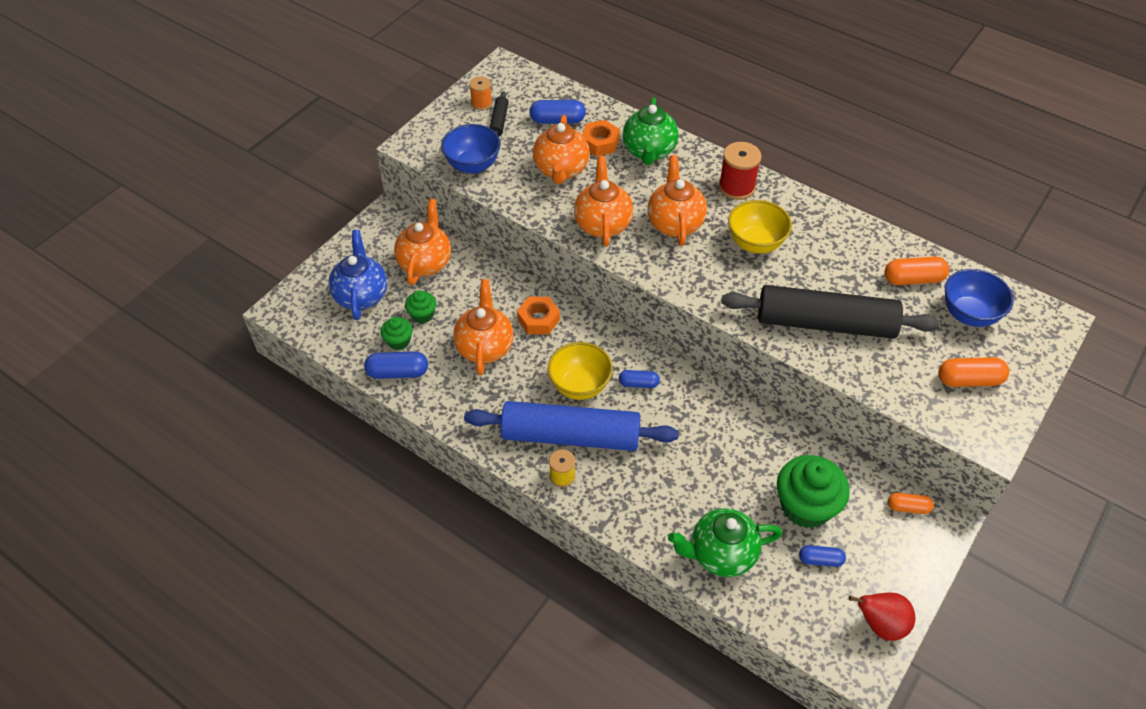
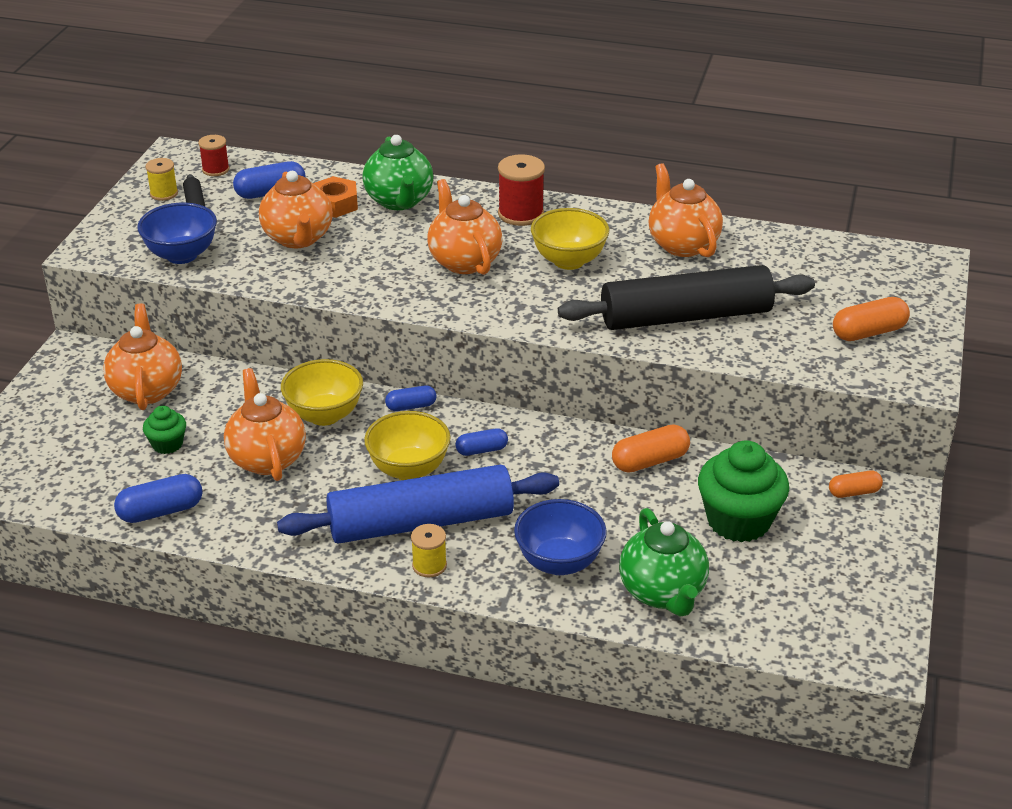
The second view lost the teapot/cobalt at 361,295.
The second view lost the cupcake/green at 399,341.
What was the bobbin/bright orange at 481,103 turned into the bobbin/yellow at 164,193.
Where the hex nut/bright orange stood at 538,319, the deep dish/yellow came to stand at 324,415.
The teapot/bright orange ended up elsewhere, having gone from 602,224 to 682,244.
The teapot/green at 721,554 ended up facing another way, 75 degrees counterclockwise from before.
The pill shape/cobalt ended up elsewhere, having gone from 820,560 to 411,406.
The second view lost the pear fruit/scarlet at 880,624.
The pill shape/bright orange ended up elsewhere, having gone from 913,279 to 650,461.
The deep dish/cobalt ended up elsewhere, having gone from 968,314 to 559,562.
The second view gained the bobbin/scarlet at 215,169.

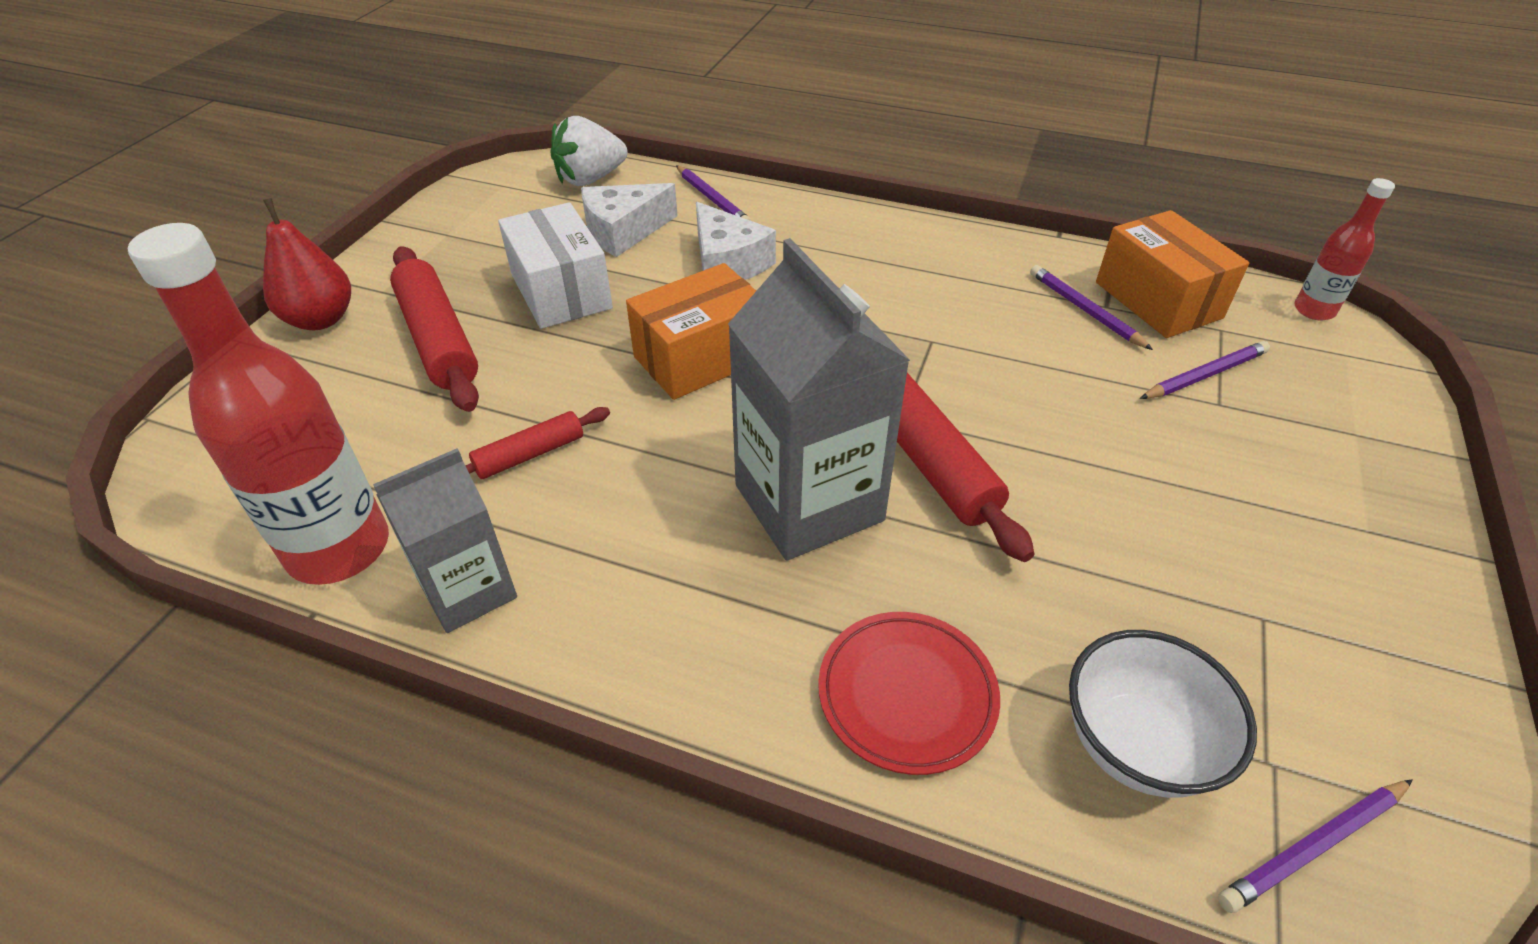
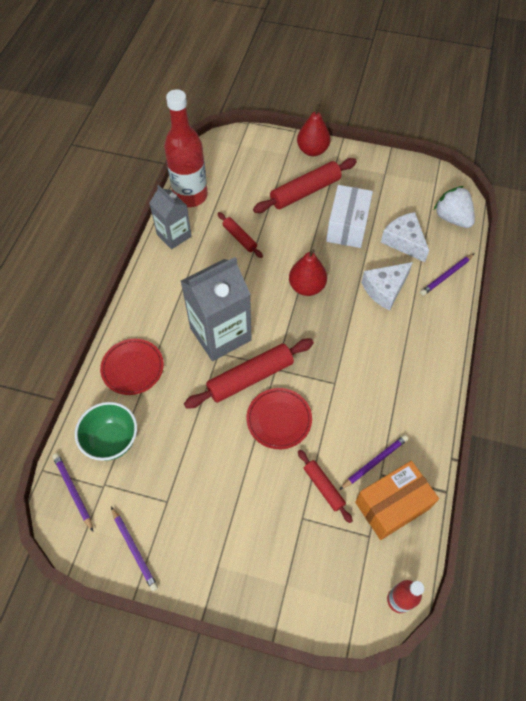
The parcel/pure white at 561,291 ended up facing another way, 45 degrees counterclockwise from before.
Where the parcel/bright orange stood at 701,358, the pear fruit/scarlet came to stand at 306,287.
What was the deep dish/pure white at 1135,744 turned into the deep dish/green at 112,440.
The lead pencil/purple ended up elsewhere, having gone from 1205,375 to 134,549.
The second view gained the plate/scarlet at 279,419.
The second view gained the rolling pin/scarlet at 323,487.

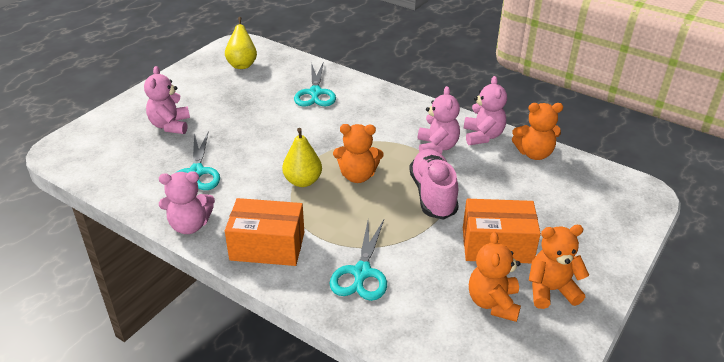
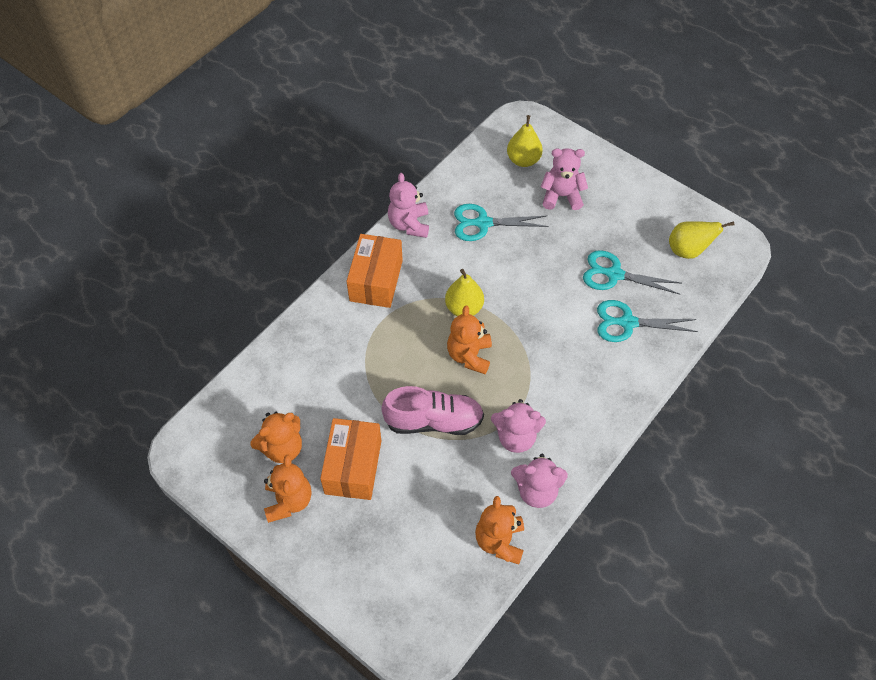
The pair of scissors/turquoise ended up elsewhere, having gone from 361,272 to 614,274.
The teddy bear/bright orange at 493,303 ended up facing another way, 135 degrees clockwise from before.
The second view gained the pear fruit/yellow at 523,160.

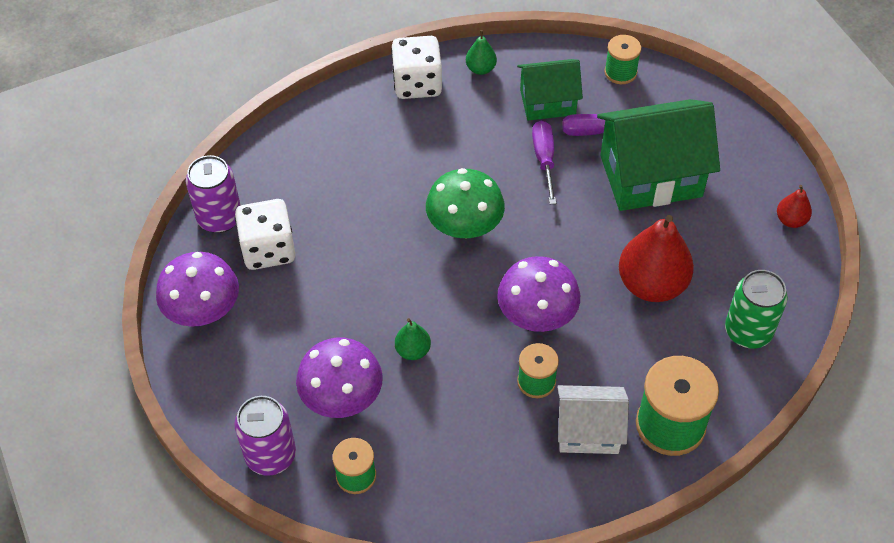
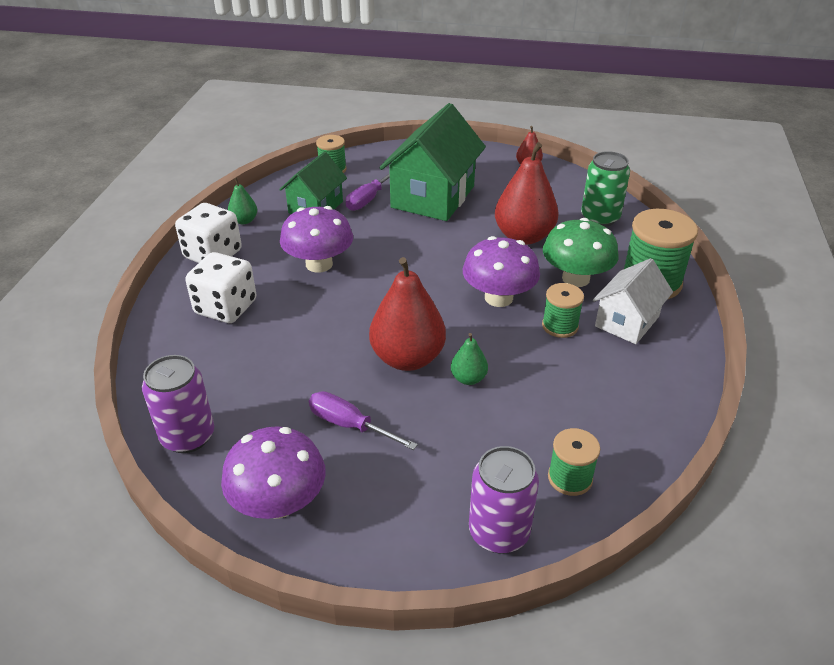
The game die/pure white ended up elsewhere, having gone from 268,249 to 226,307.
The toadstool/purple ended up elsewhere, having gone from 342,397 to 319,264.
The toadstool/green ended up elsewhere, having gone from 464,226 to 575,278.
The flat screwdriver/purple ended up elsewhere, having gone from 544,160 to 350,425.
The second view gained the pear fruit/scarlet at 407,358.

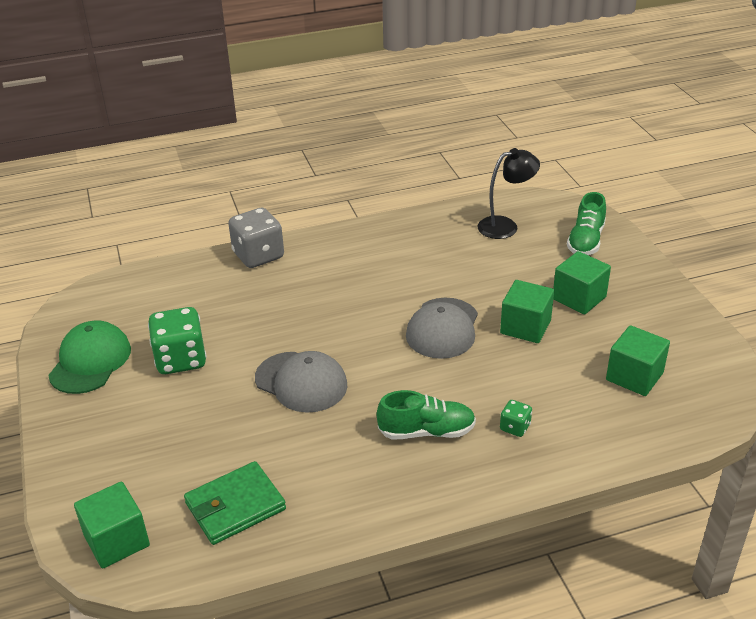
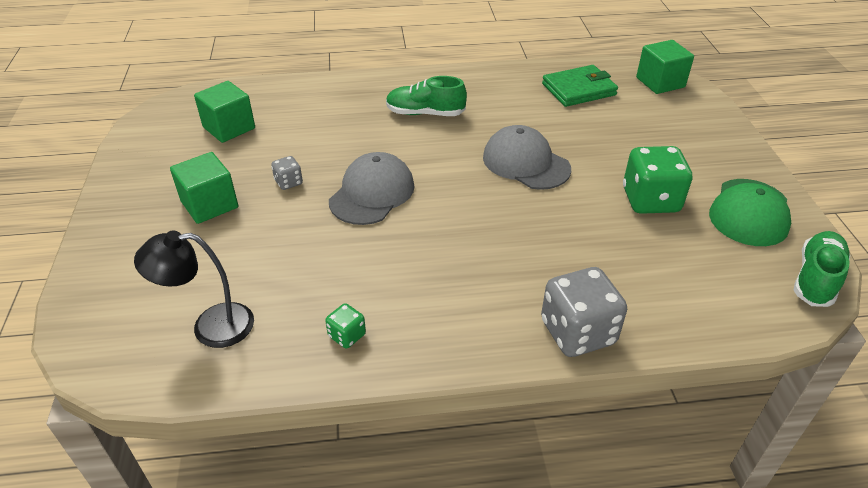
Where the block/green stood at 525,327, the game die/gray came to stand at 288,182.
The game die/green ended up elsewhere, having gone from 515,427 to 347,335.
The sneaker/green ended up elsewhere, having gone from 585,241 to 816,279.

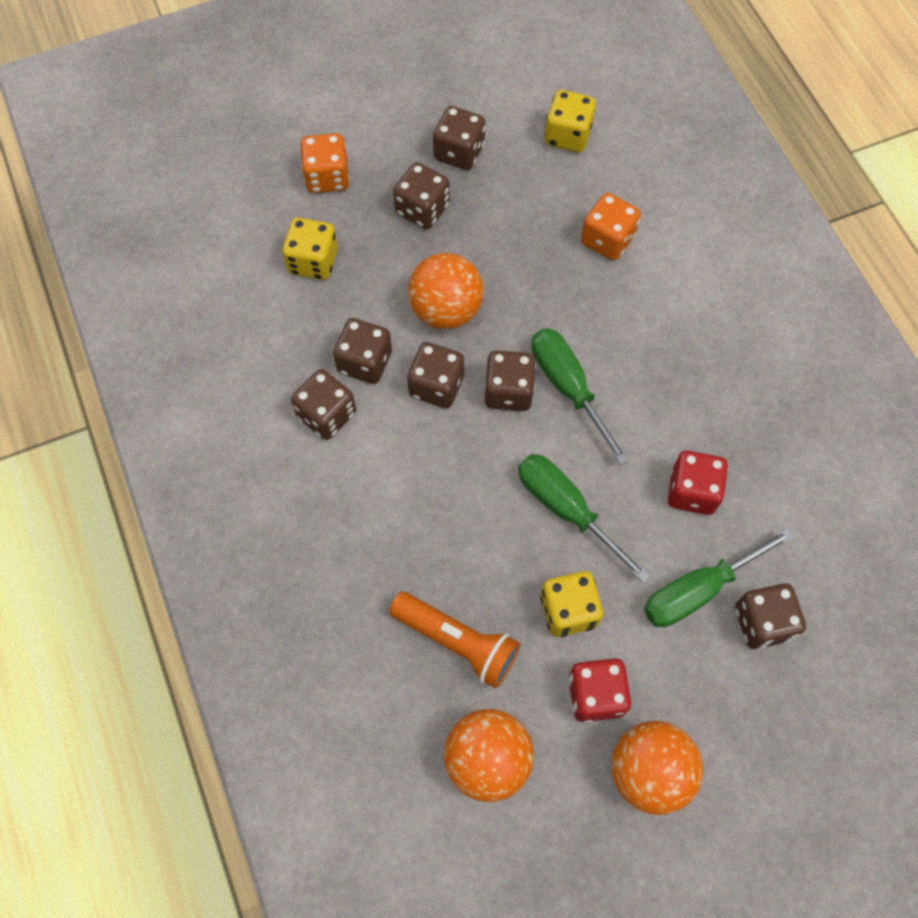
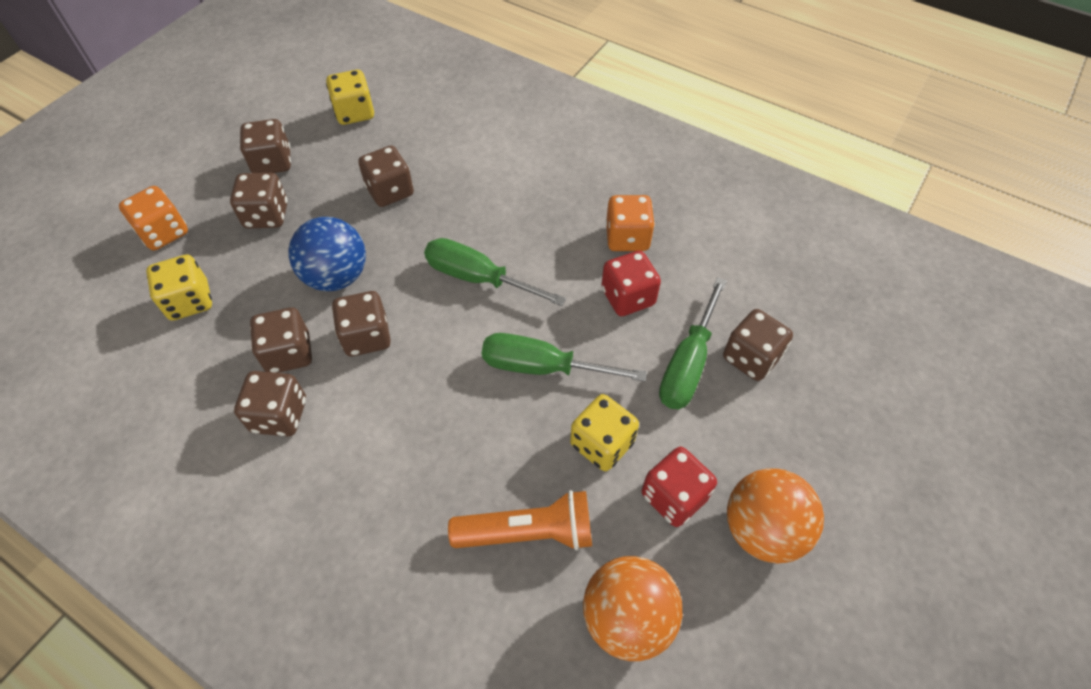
What was the play ball/bright orange at 446,310 turned into the play ball/cobalt at 336,276.
The game die/dark brown ended up elsewhere, having gone from 508,391 to 390,191.
The game die/bright orange ended up elsewhere, having gone from 607,239 to 627,238.

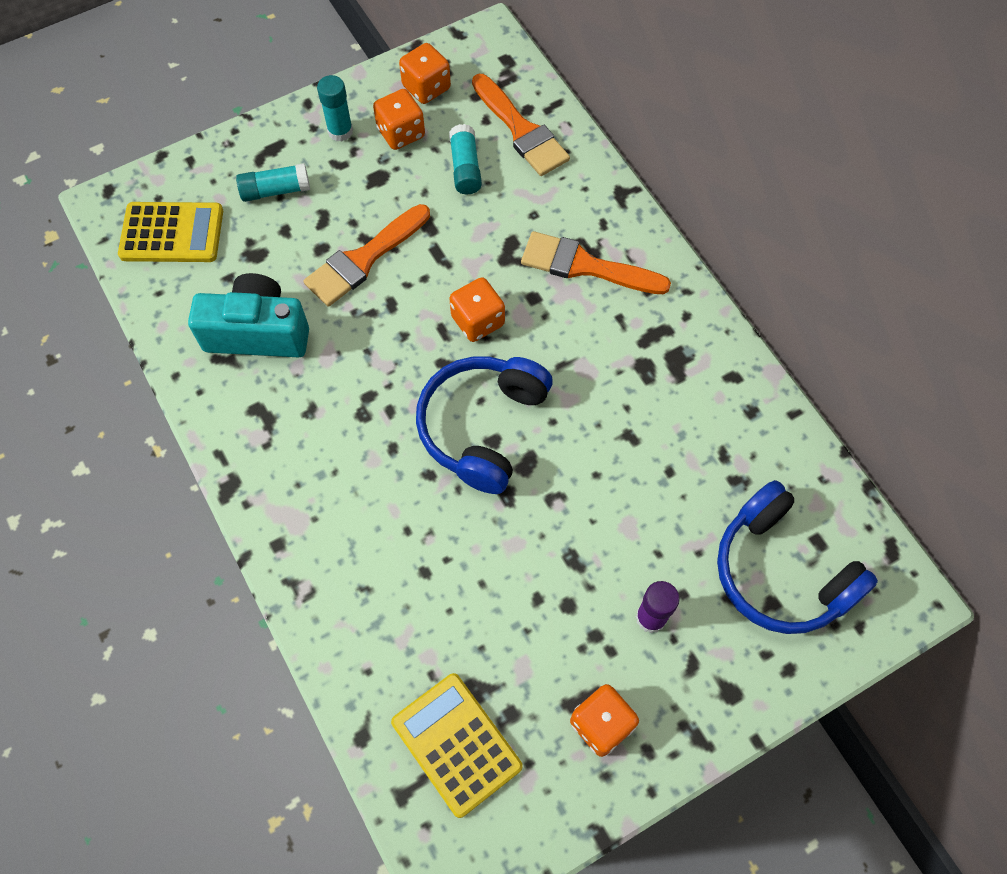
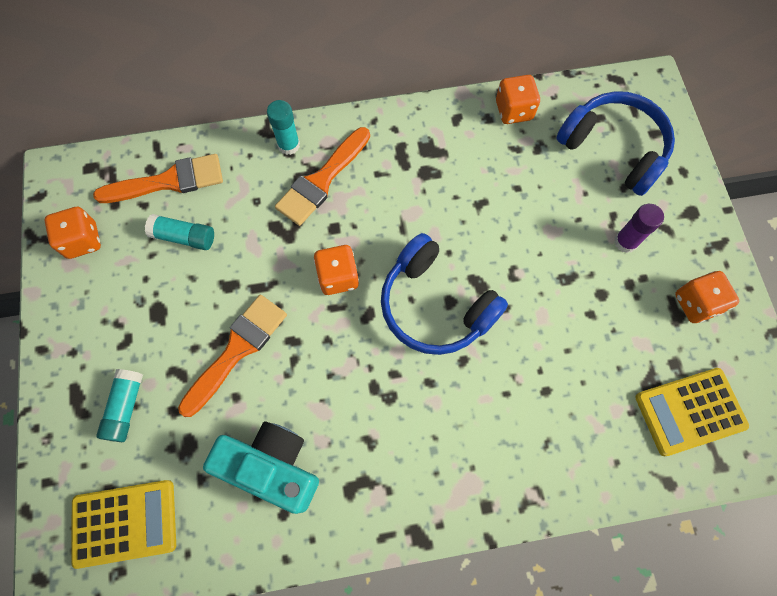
The calculator/yellow at 172,233 ended up facing another way, 60 degrees clockwise from before.
The photo camera/turquoise at 258,332 ended up facing another way, 90 degrees clockwise from before.
The paint brush/bright orange at 364,259 ended up facing another way, 120 degrees counterclockwise from before.
The glue stick/turquoise ended up elsewhere, having gone from 340,131 to 289,145.
The game die/bright orange ended up elsewhere, having gone from 401,133 to 513,111.
The headset/cobalt at 780,572 ended up facing another way, 120 degrees counterclockwise from before.

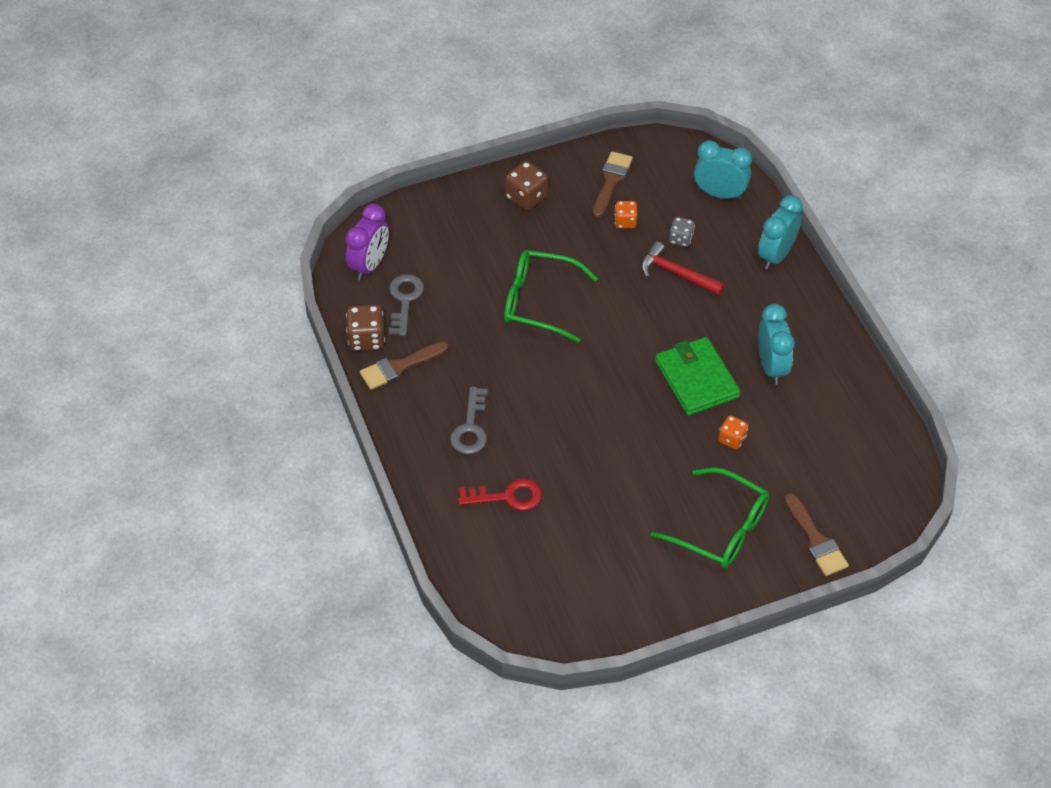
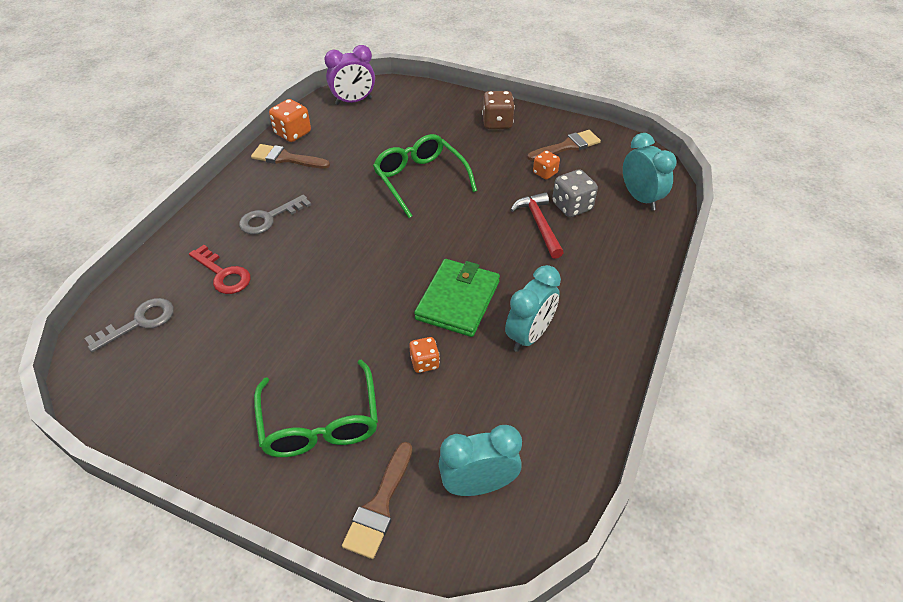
What was the game die/dark brown at 366,339 turned into the game die/bright orange at 293,133.
The latchkey/gray ended up elsewhere, having gone from 404,300 to 139,322.
The size of the game die/gray at 680,239 changed by a factor of 1.58.
The bedside clock/turquoise ended up elsewhere, having gone from 776,255 to 478,484.

